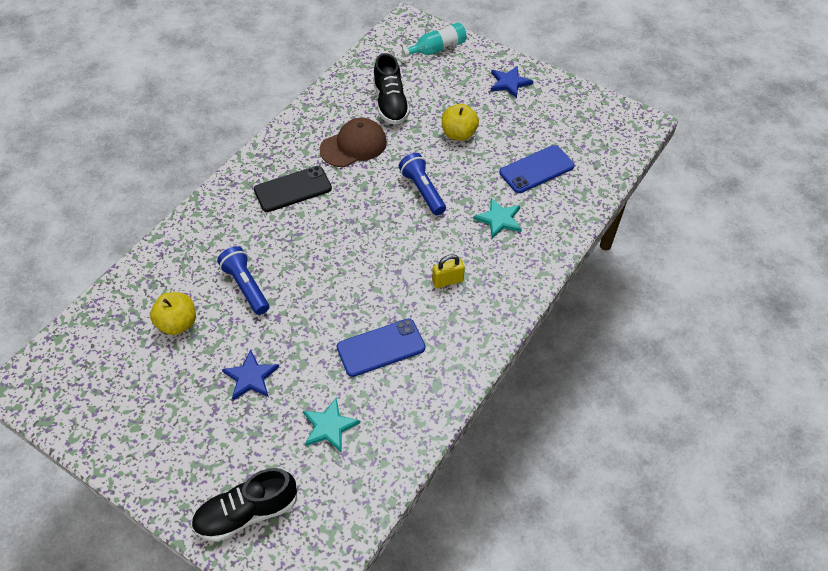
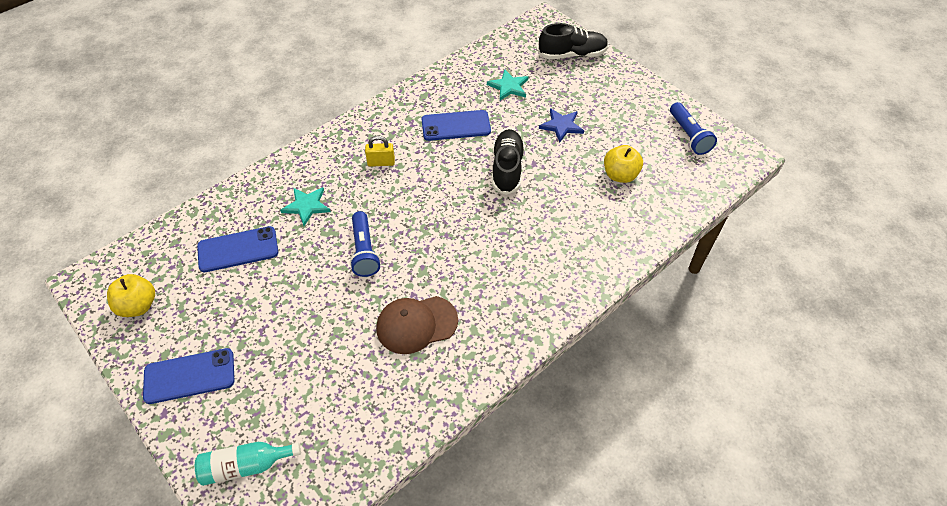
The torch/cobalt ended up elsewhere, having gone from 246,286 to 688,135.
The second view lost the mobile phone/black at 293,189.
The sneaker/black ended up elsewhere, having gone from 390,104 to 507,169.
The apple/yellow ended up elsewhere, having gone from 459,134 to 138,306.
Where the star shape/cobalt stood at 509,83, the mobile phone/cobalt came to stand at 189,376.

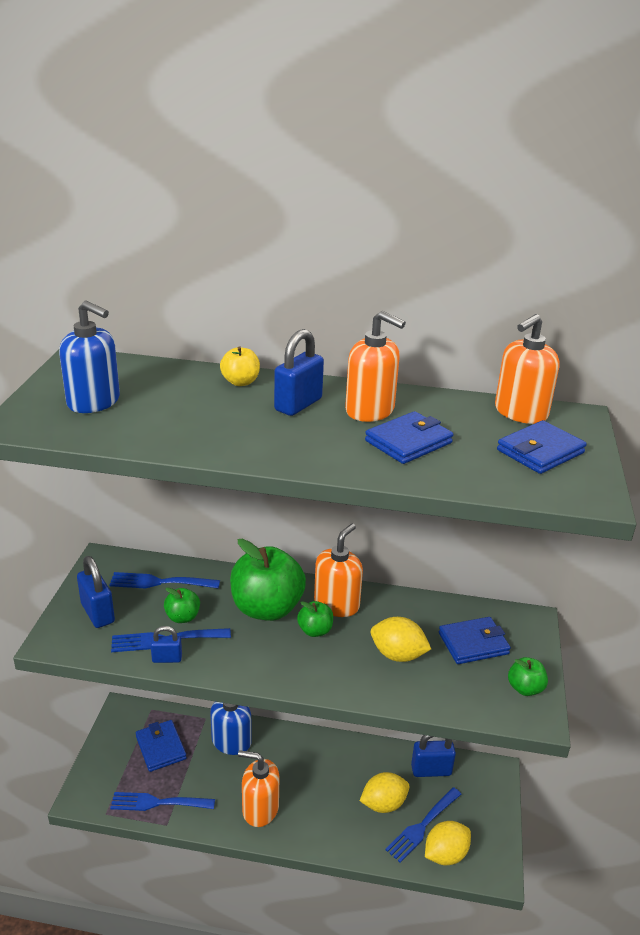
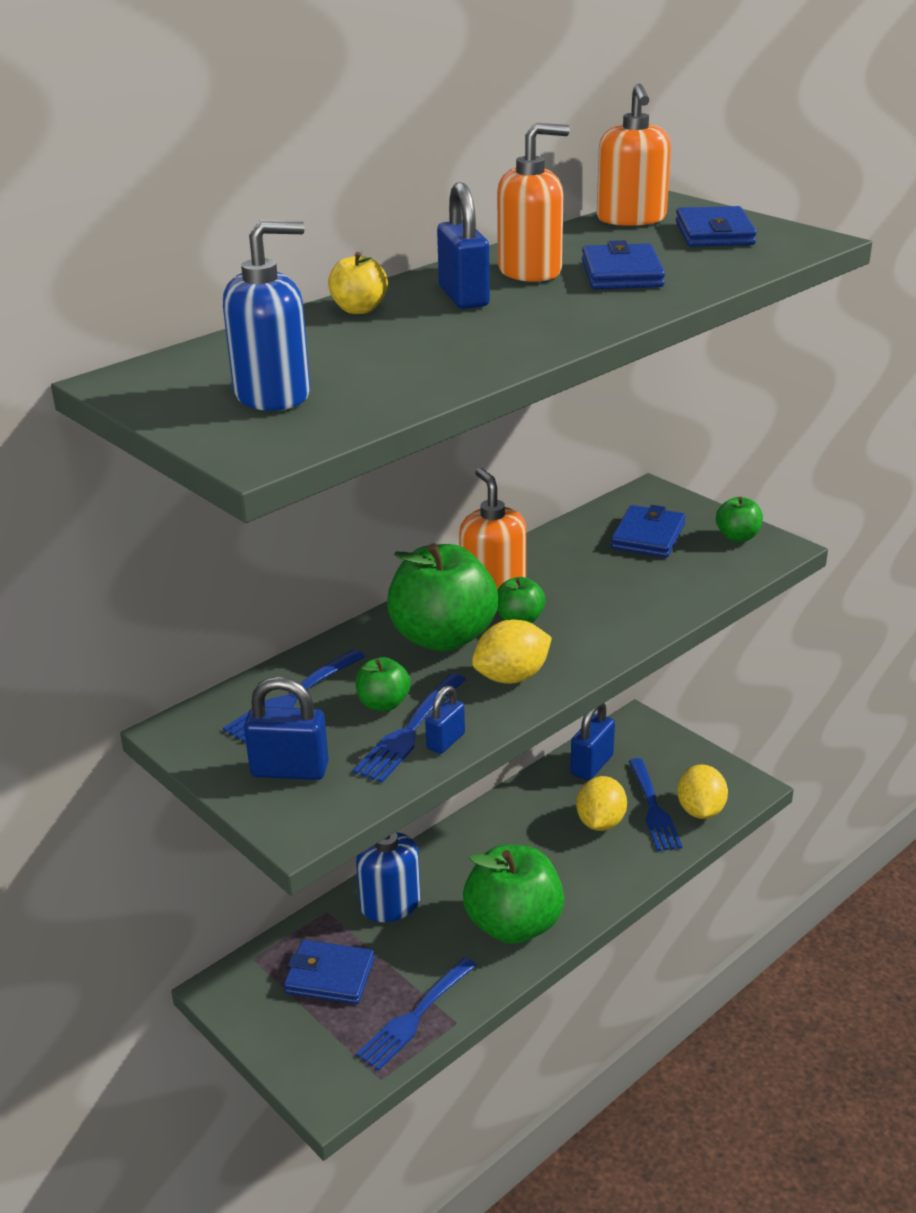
Where the soap dispenser/bright orange stood at 260,809, the apple/green came to stand at 513,925.
The toy lemon/yellow ended up elsewhere, having gone from 397,655 to 511,677.

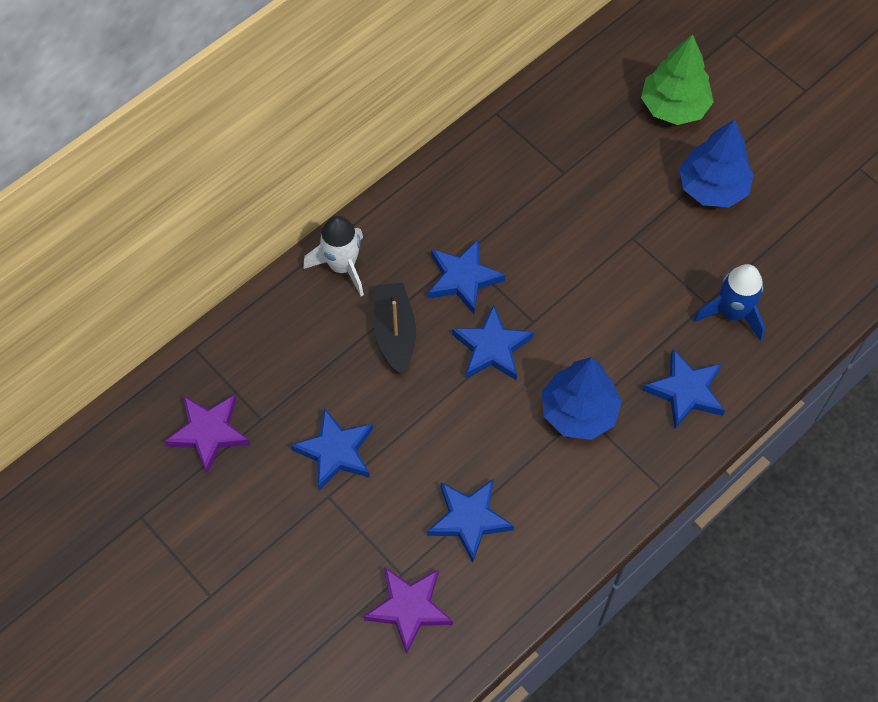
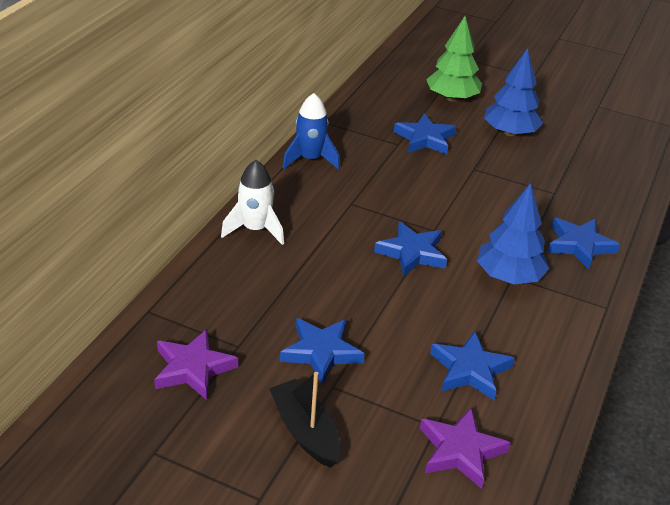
The boat/black ended up elsewhere, having gone from 395,333 to 305,431.
The star shape/cobalt ended up elsewhere, having gone from 463,278 to 425,139.
The rocket/cobalt ended up elsewhere, having gone from 732,313 to 310,159.

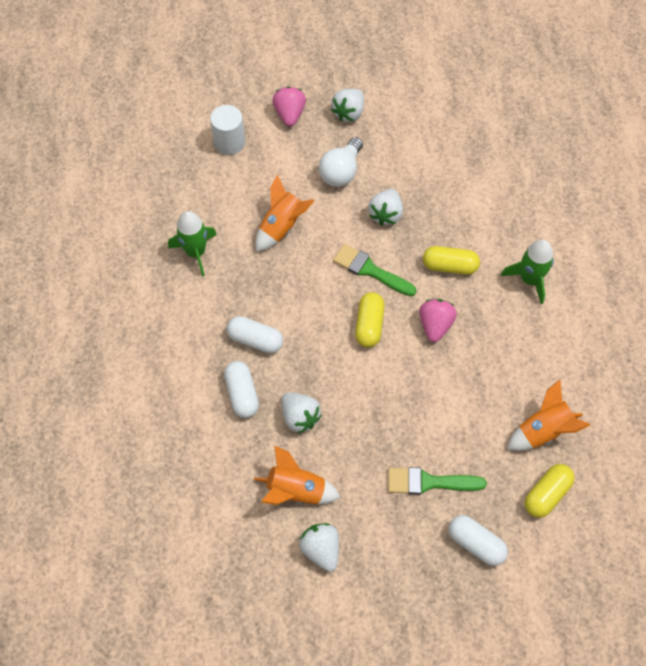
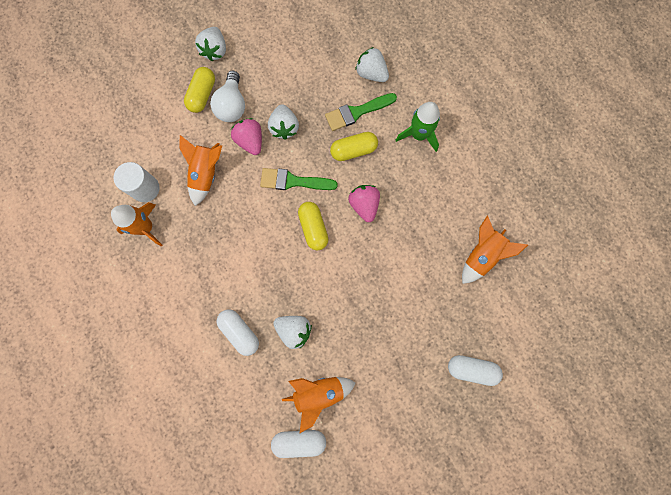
What was the rocket/green at 196,252 turned into the rocket/bright orange at 146,227.
The solid cylinder/pure white ended up elsewhere, having gone from 229,142 to 145,188.
The pill shape/pure white ended up elsewhere, having gone from 255,340 to 299,440.
The toy strawberry/rose-pink ended up elsewhere, having gone from 289,114 to 250,141.
The toy strawberry/pure white ended up elsewhere, having gone from 321,549 to 371,74.
The paint brush/green ended up elsewhere, having gone from 429,482 to 357,112.
The pill shape/yellow ended up elsewhere, having gone from 546,494 to 202,95.

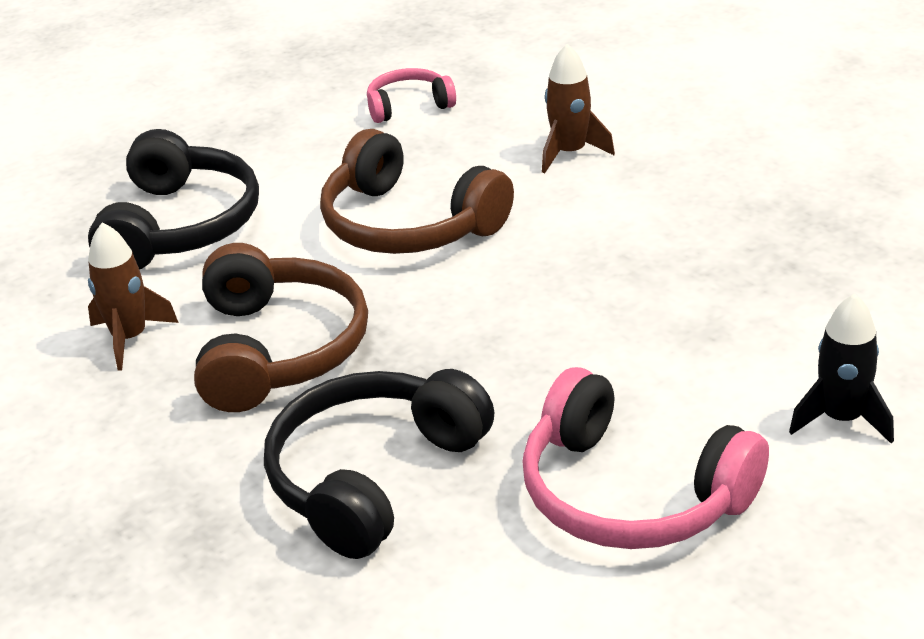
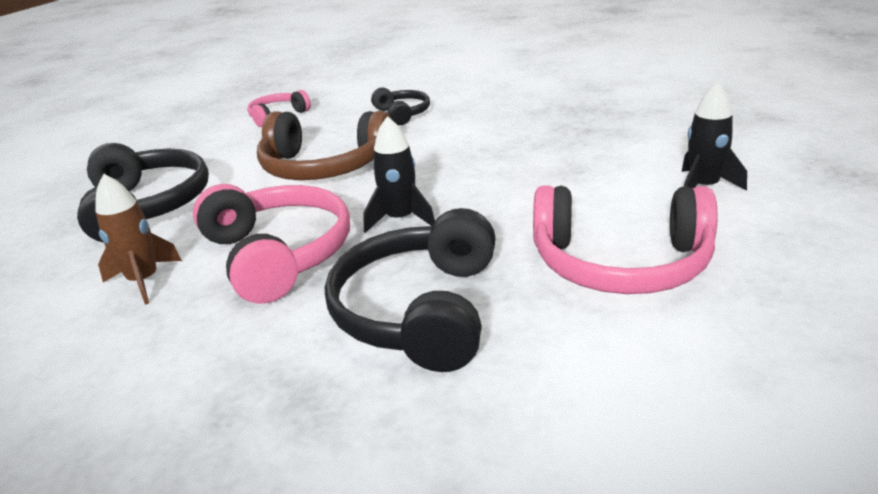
What was the headset/dark brown at 278,350 turned into the headset/rose-pink at 278,255.
Where the rocket/dark brown stood at 570,153, the headset/black came to stand at 402,114.
The second view gained the rocket/black at 400,219.

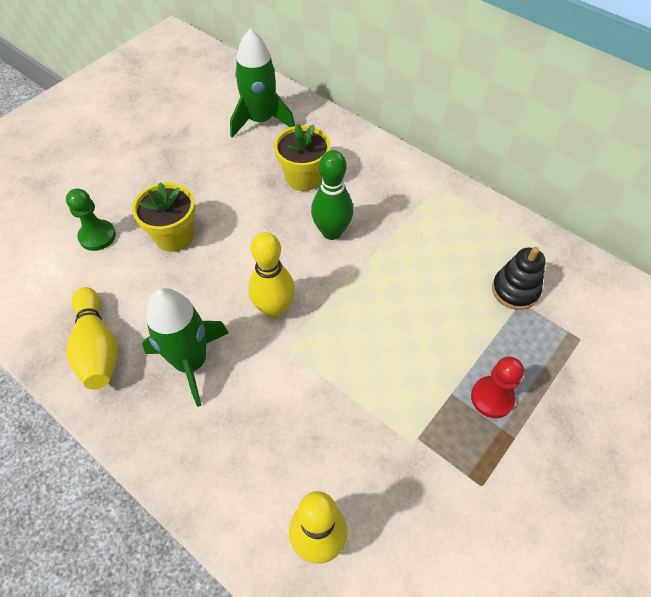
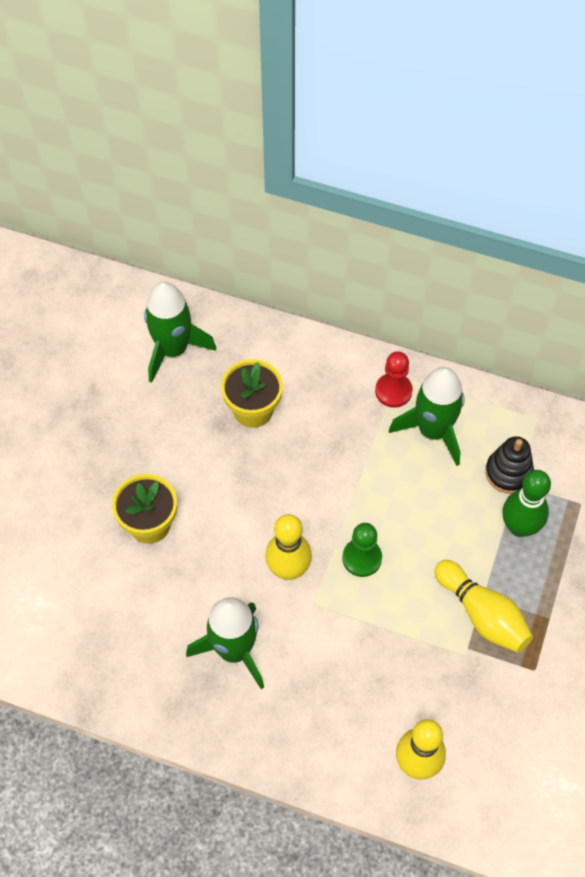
The game pawn/green ended up elsewhere, having gone from 97,236 to 362,558.
The skittle/yellow ended up elsewhere, having gone from 97,348 to 482,614.
The skittle/green ended up elsewhere, having gone from 331,232 to 519,527.
The game pawn/scarlet ended up elsewhere, having gone from 492,398 to 393,391.
The second view gained the rocket/green at 433,430.

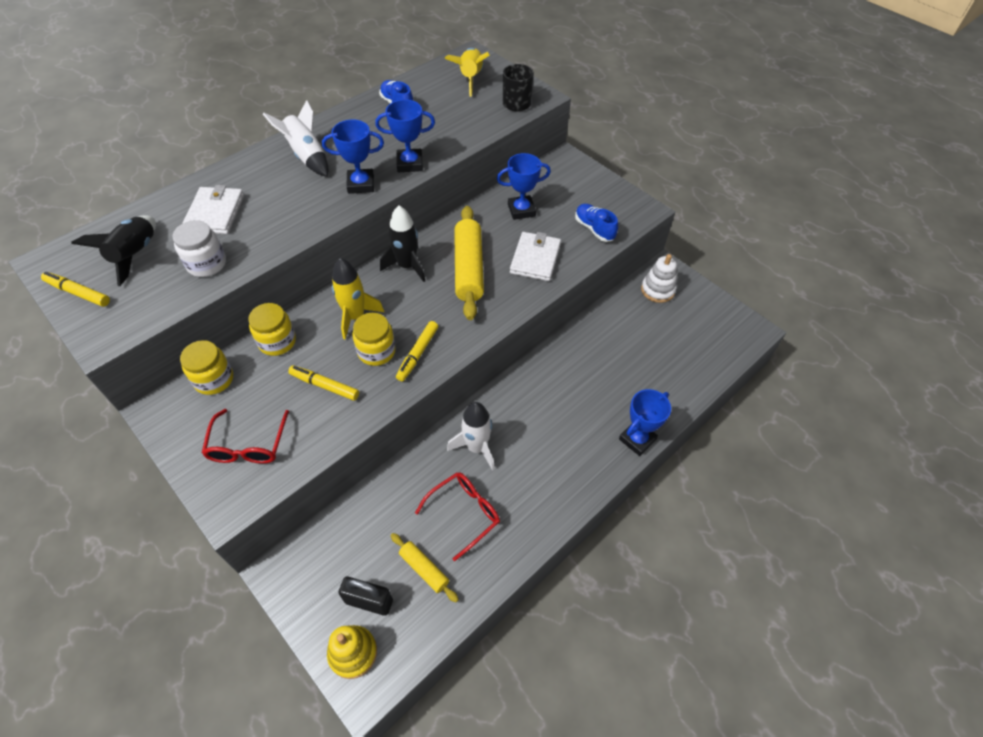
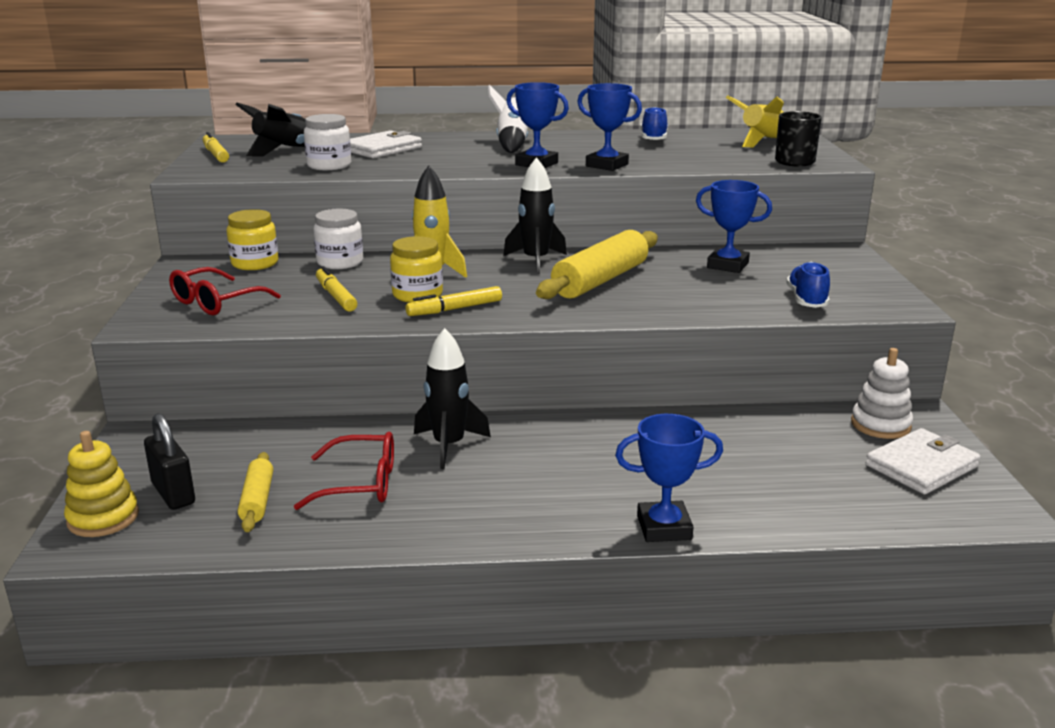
What was the jar/yellow at 277,341 turned into the jar/pure white at 340,262.
What was the rocket/pure white at 476,447 turned into the rocket/black at 449,446.
The billfold/pure white ended up elsewhere, having gone from 535,258 to 921,466.

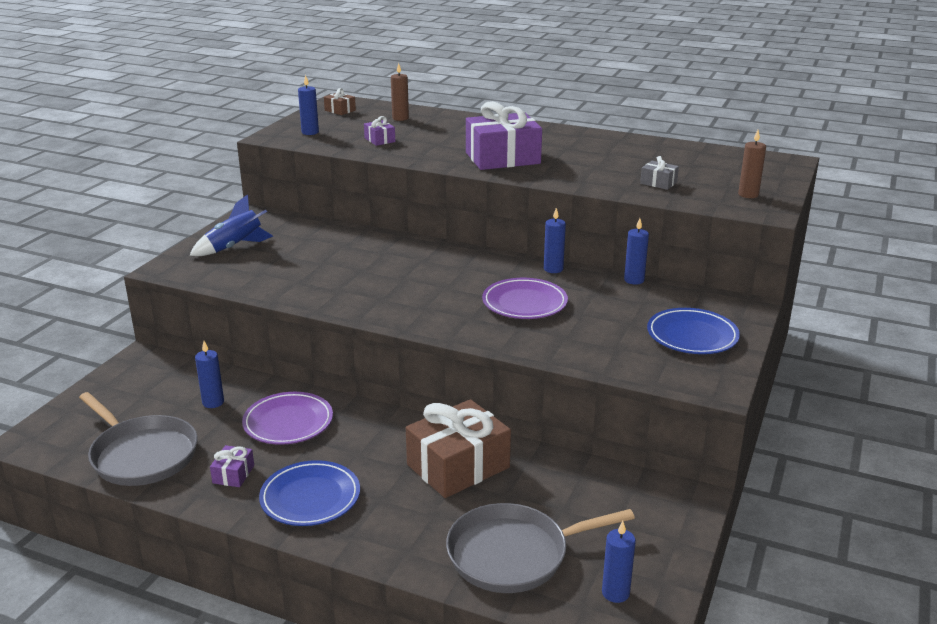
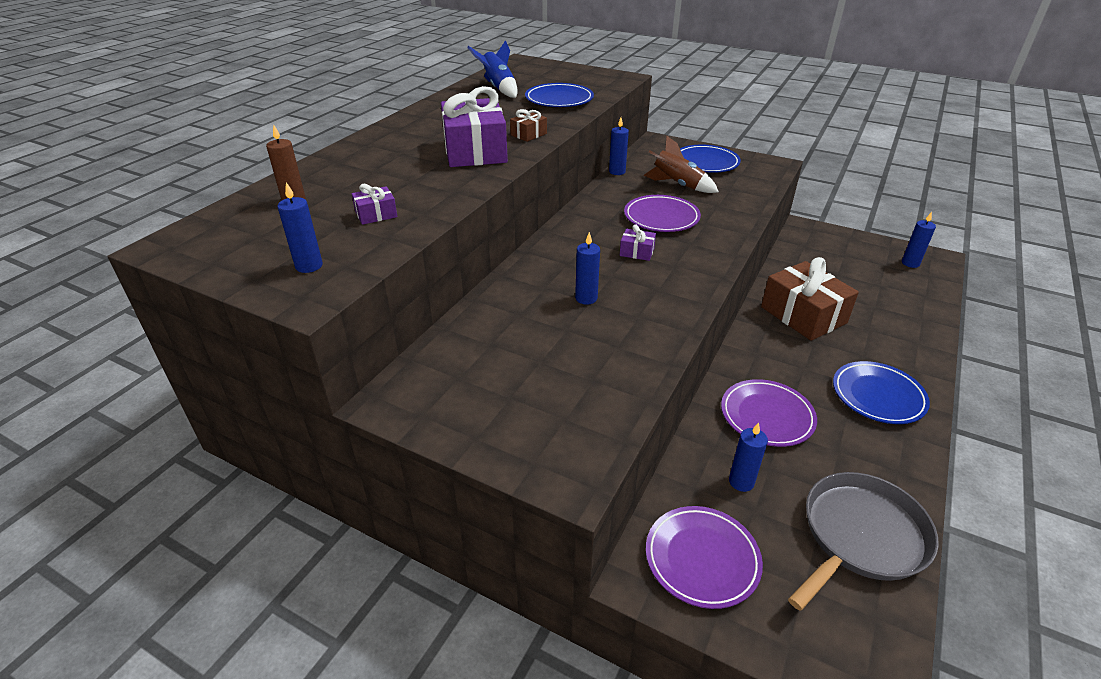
The rocket/cobalt ended up elsewhere, having gone from 235,247 to 498,88.
The gift/purple ended up elsewhere, having gone from 233,474 to 637,252.
The gift/dark brown ended up elsewhere, having gone from 340,110 to 528,134.
The second view lost the frying pan/gray at 513,554.
The wax candle/cobalt ended up elsewhere, having gone from 553,269 to 586,298.
Where the gift/gray stood at 658,183, the plate/cobalt came to stand at 559,100.
The second view lost the wax candle/dark brown at 748,194.
The second view gained the rocket/dark brown at 677,185.
The second view gained the plate/purple at 702,559.

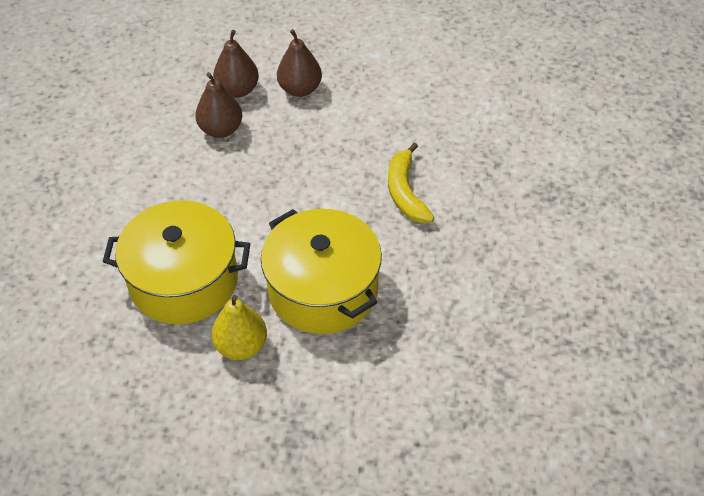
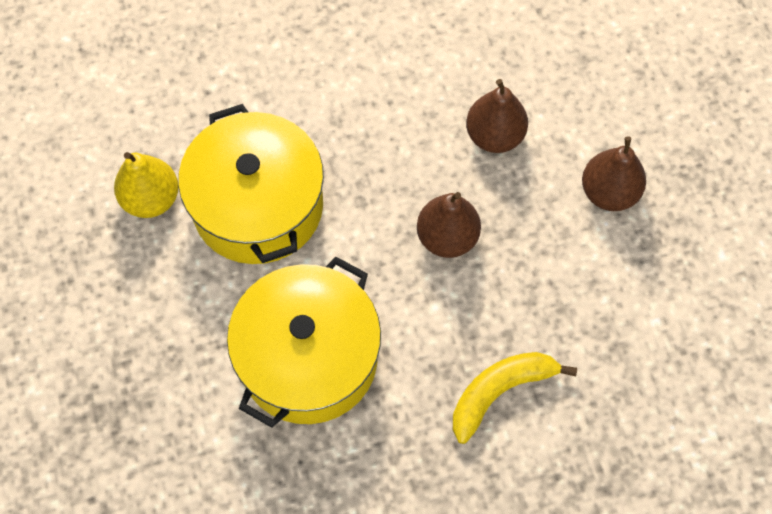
The pear fruit/yellow ended up elsewhere, having gone from 241,346 to 151,199.
The pear fruit/dark brown ended up elsewhere, having gone from 238,90 to 447,237.

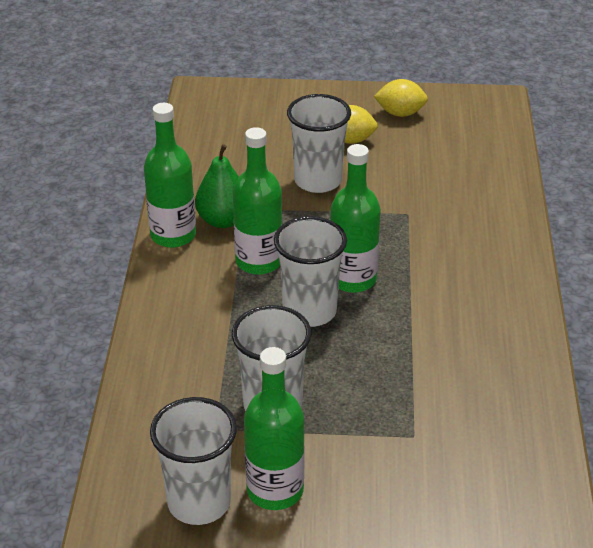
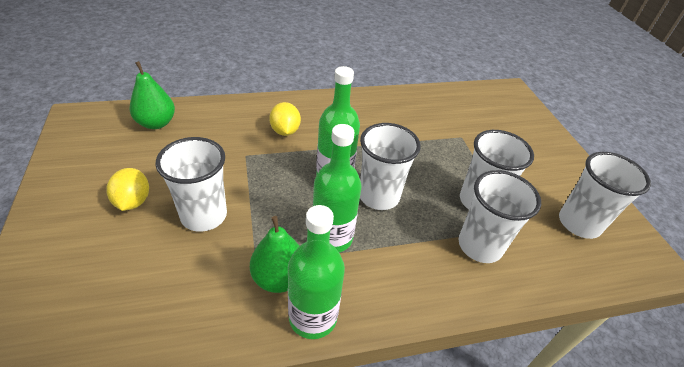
The second view lost the drink bottle/green at 275,490.
The toy lemon/yellow ended up elsewhere, having gone from 400,113 to 285,131.
The second view gained the pear fruit/green at 156,123.
The second view gained the tumbler/pure white at 480,246.

